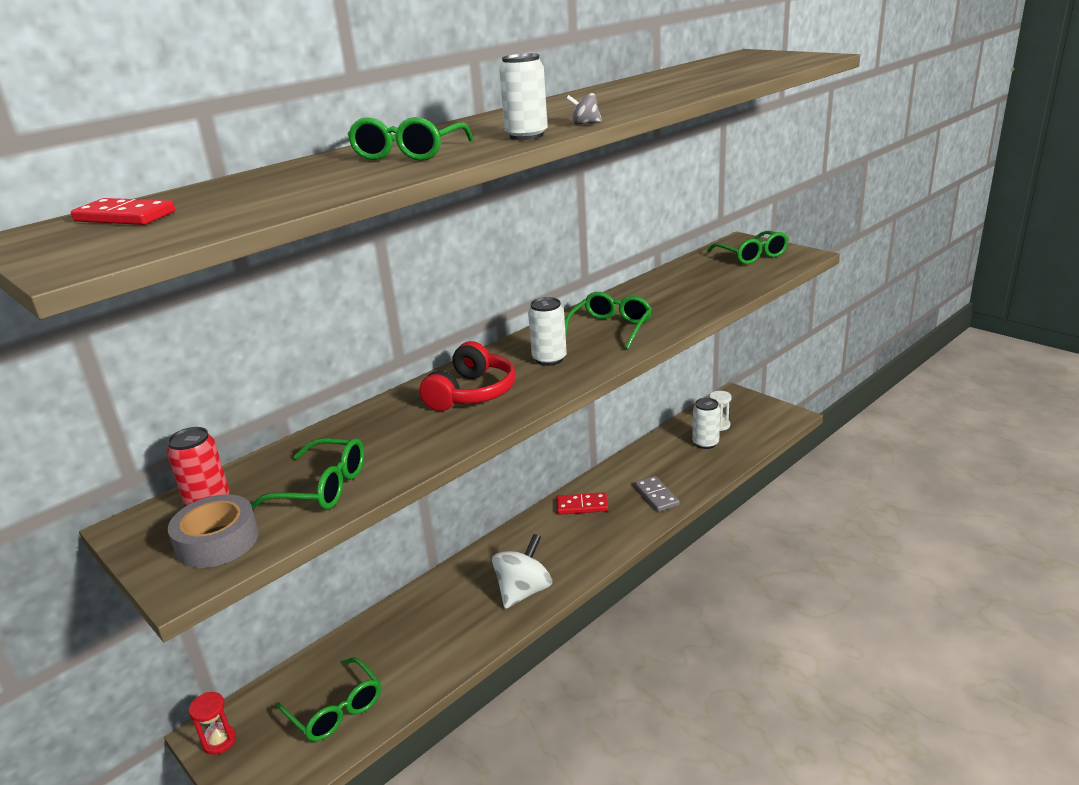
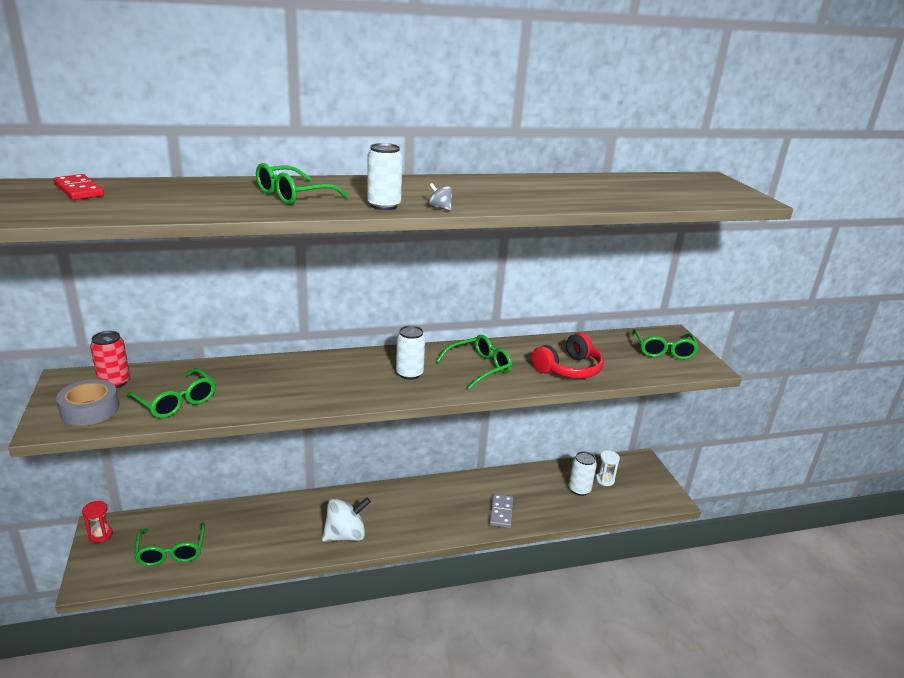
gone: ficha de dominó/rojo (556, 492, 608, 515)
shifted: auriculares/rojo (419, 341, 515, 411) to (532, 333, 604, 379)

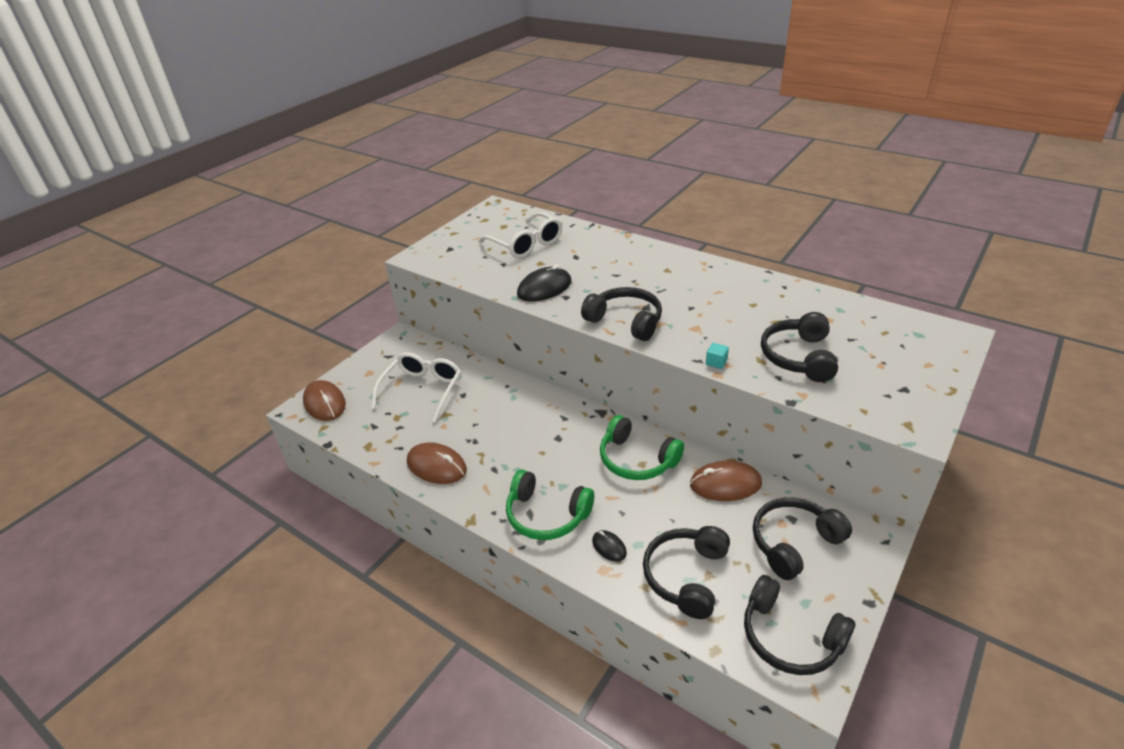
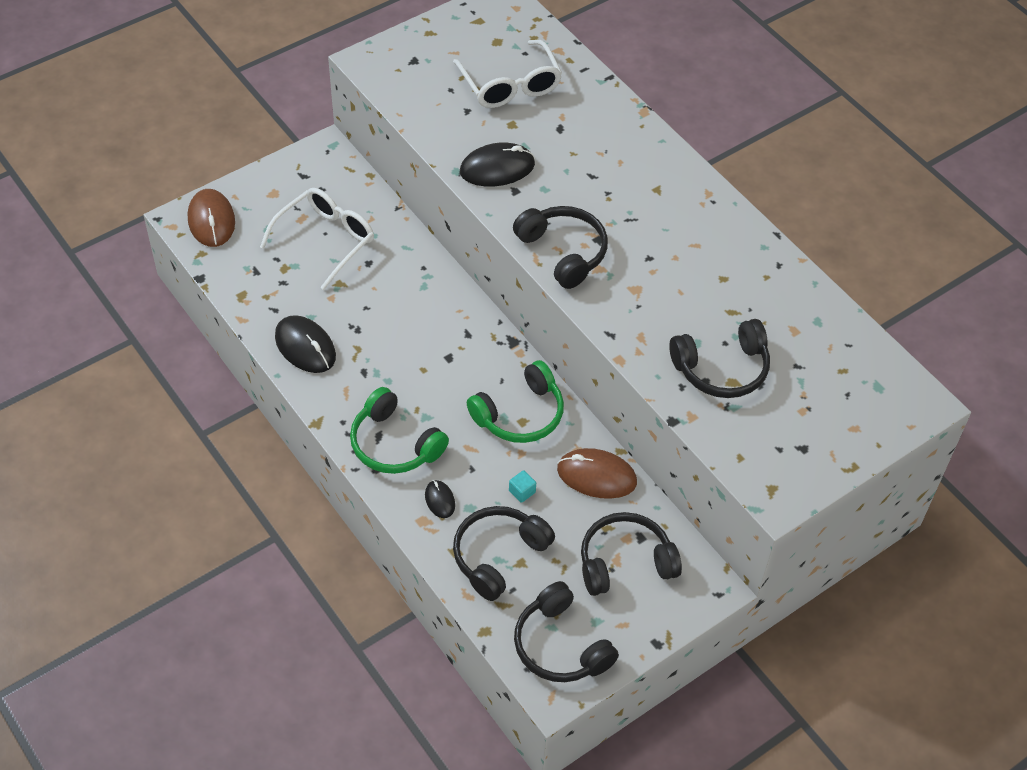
shifted: cubo/turquesa (706, 343, 729, 369) to (509, 470, 536, 503)
repainted: ratón/marrón (407, 443, 467, 484) to ratón/negro (275, 315, 336, 373)
rotated: auriculares/verde (600, 415, 684, 480) = (467, 360, 564, 443) 90 degrees counterclockwise; auriculares/negro (761, 312, 838, 382) = (669, 319, 770, 398) 135 degrees counterclockwise

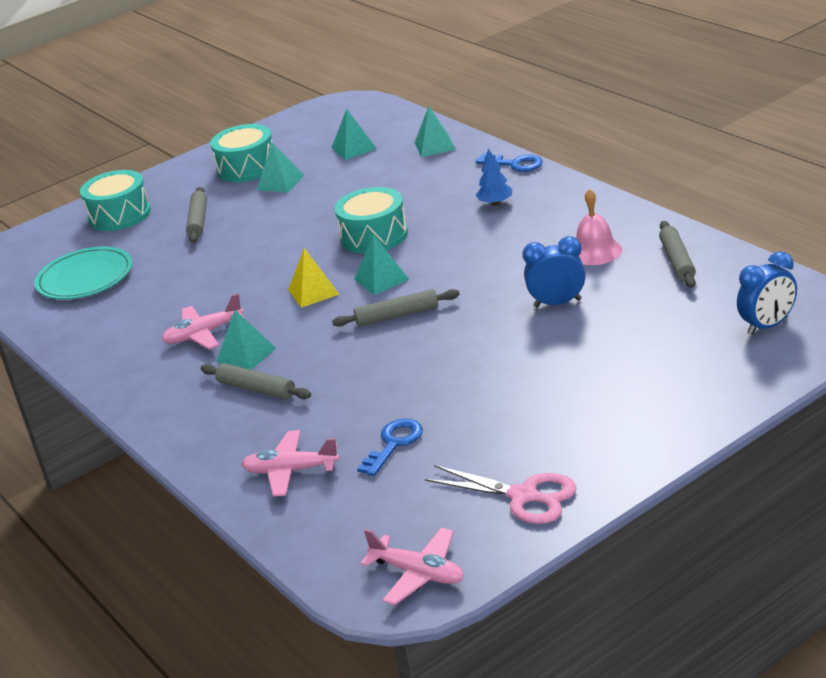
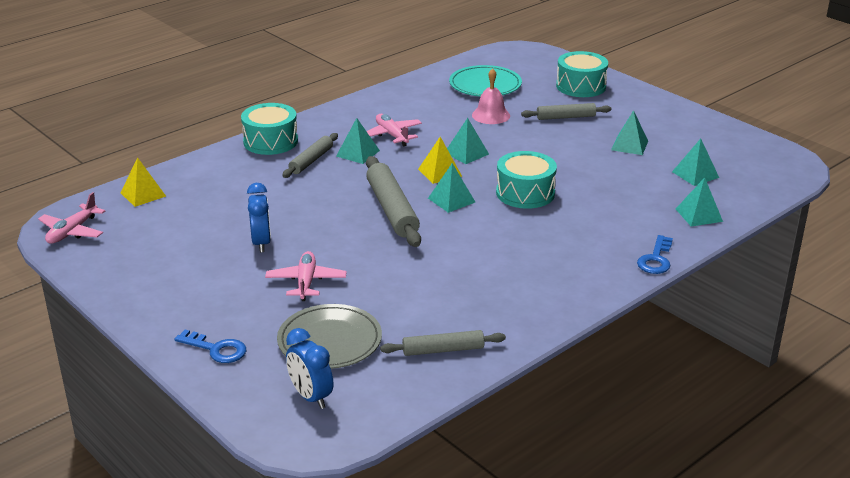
gone: tijeras/rosa (425, 465, 576, 524); árbol/azul (476, 148, 513, 206)
new: pirámide/amarillo (120, 157, 166, 207); plato/gris (277, 304, 382, 369); pirámide/turquesa (447, 118, 489, 164)
shifted: tambor/turquesa (210, 124, 272, 182) to (241, 103, 298, 155); avión/rosa (241, 430, 340, 496) to (265, 251, 347, 301); llave/azul (357, 419, 423, 476) to (174, 330, 246, 363); despertador/azul (523, 236, 586, 307) to (247, 183, 271, 252); campana/rosa (576, 189, 622, 265) to (472, 68, 510, 124)
scaled: rodillo/gris (332, 289, 460, 327) = (366, 156, 421, 247) x1.66

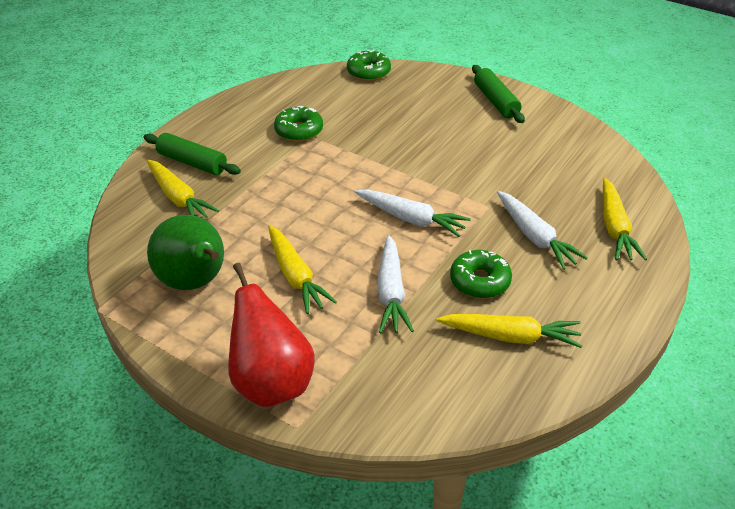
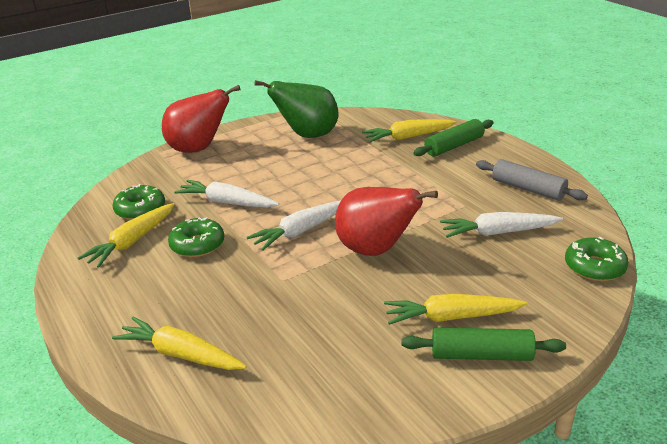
new: pera/rojo (335, 187, 438, 256); rodillo/gris (476, 159, 588, 201)
shifted: zanahoria/amarillo (268, 225, 337, 314) to (384, 294, 528, 325); rosquilla/verde (274, 106, 323, 142) to (113, 184, 165, 220); zanahoria/blanco (497, 191, 588, 270) to (440, 212, 563, 238)

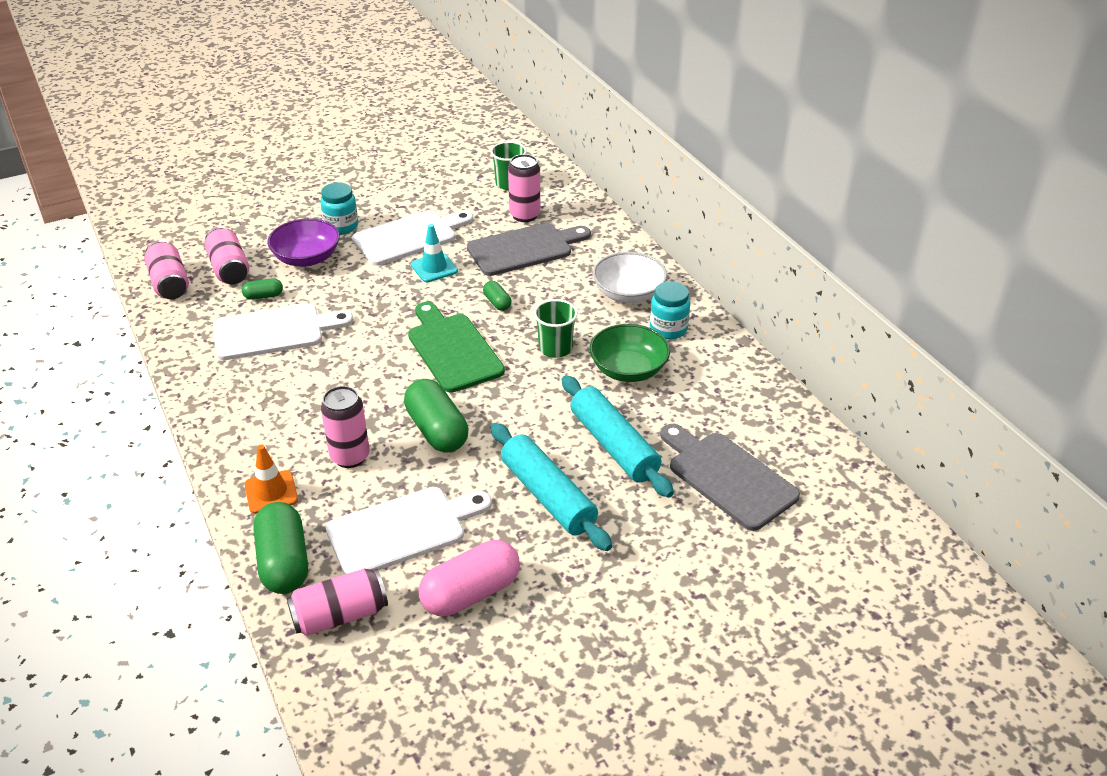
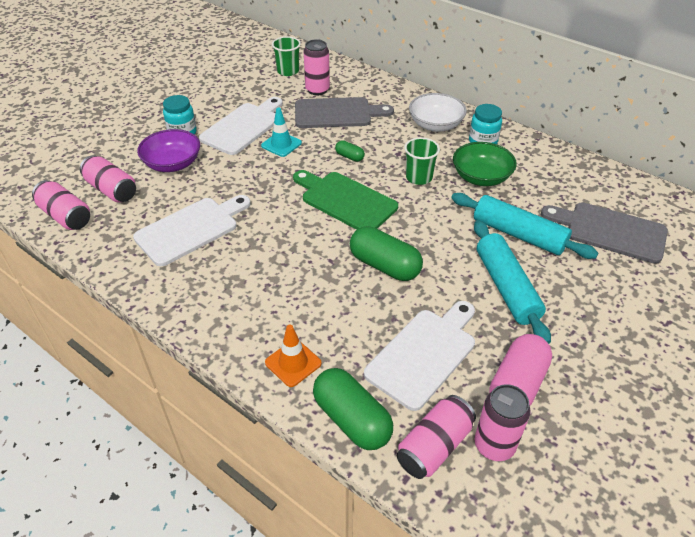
gone: cápsula/verde (242, 278, 283, 300)
shifted: lata/rosa (321, 386, 370, 468) to (475, 384, 530, 461)
rotated: tabla de cortar/gris (467, 223, 591, 276) = (295, 97, 394, 128) 45 degrees clockwise; rodillo/turquesa (491, 423, 612, 551) = (474, 220, 551, 344) 45 degrees clockwise

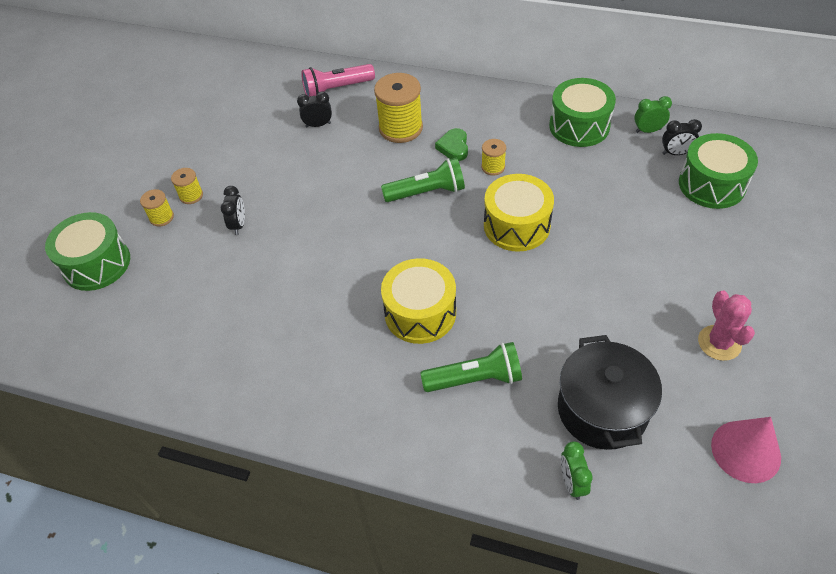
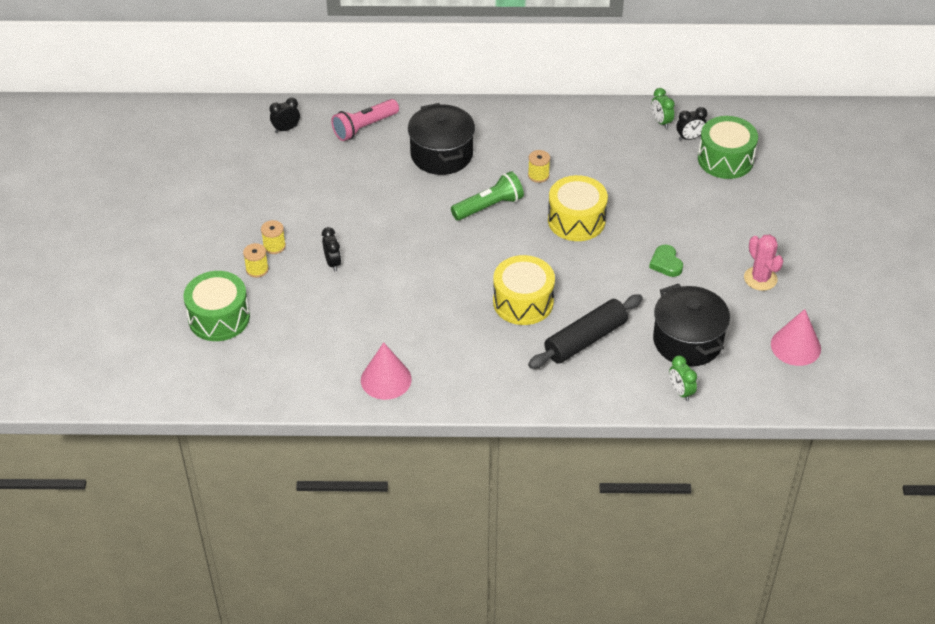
gone: tambor/verde (549, 78, 616, 147)
new: cono/rosa (361, 342, 411, 400)
shifted: despertador/negro (297, 91, 332, 127) to (269, 98, 300, 133); corazón/verde (435, 128, 468, 161) to (649, 245, 683, 277)
swapped: carrete/amarillo (374, 73, 423, 143) to olla/negro (408, 103, 475, 175); lámpara de mano/verde (420, 342, 522, 392) to rodillo/negro (528, 294, 643, 369)
rotated: despertador/verde (634, 96, 672, 133) = (652, 88, 675, 129) 90 degrees counterclockwise

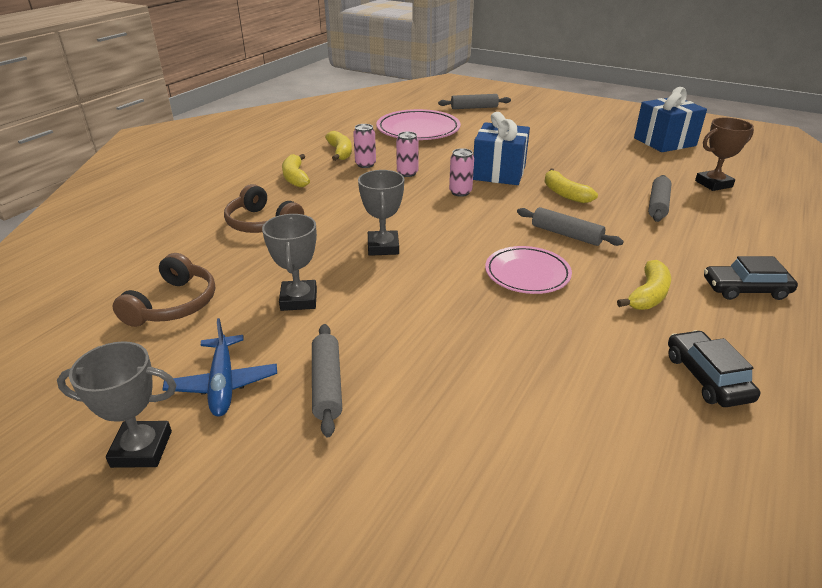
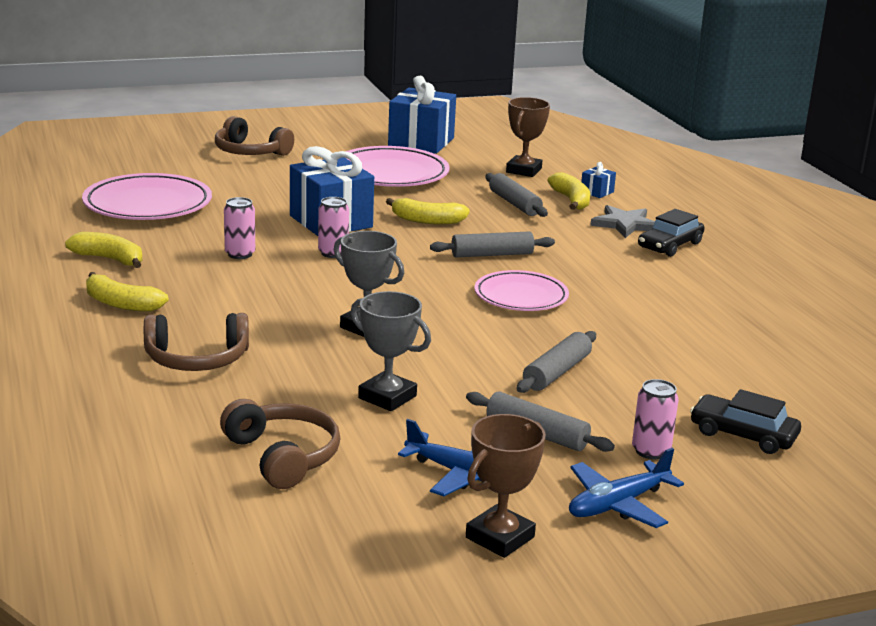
new: auriculares/marrón (215, 116, 294, 156); plato/rosa (345, 146, 450, 187); avión/azul (569, 448, 684, 528); regalo/azul (581, 162, 616, 198); estrella/gris (590, 205, 655, 238)
shifted: lata/rosa (353, 124, 376, 168) to (632, 379, 679, 459); rodillo/gris (438, 94, 511, 109) to (517, 331, 596, 393); plátano/amarillo (617, 260, 671, 310) to (548, 172, 590, 210); coche/negro (668, 330, 760, 407) to (690, 389, 801, 454)
repainted: trofeo/gris (57, 341, 176, 468) to trofeo/marrón (466, 414, 546, 558)

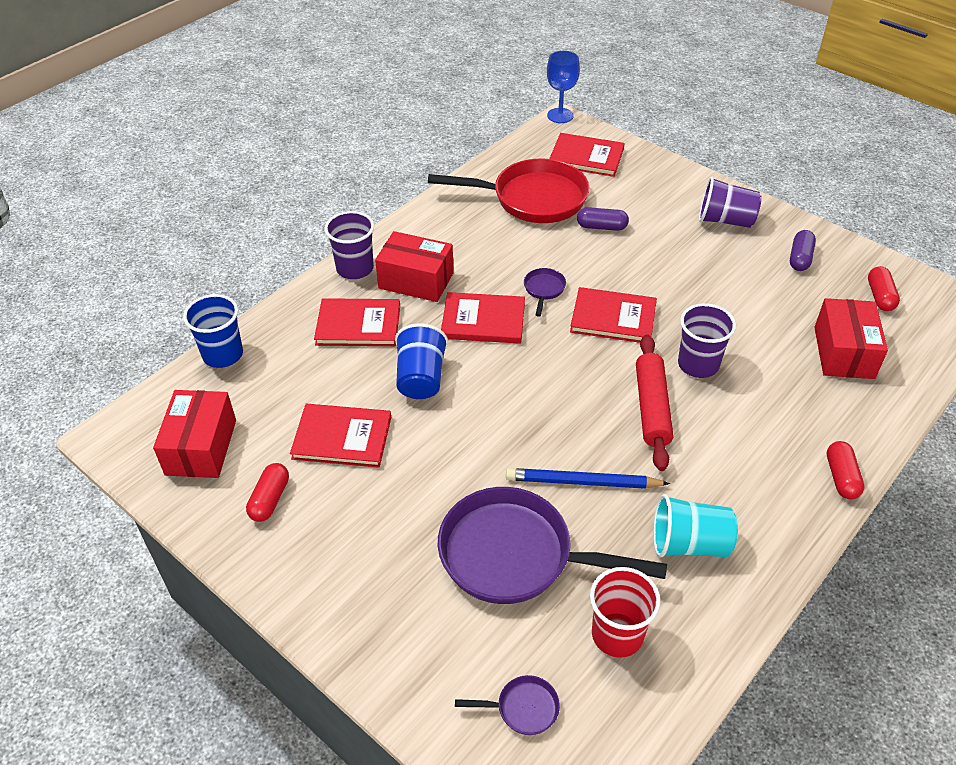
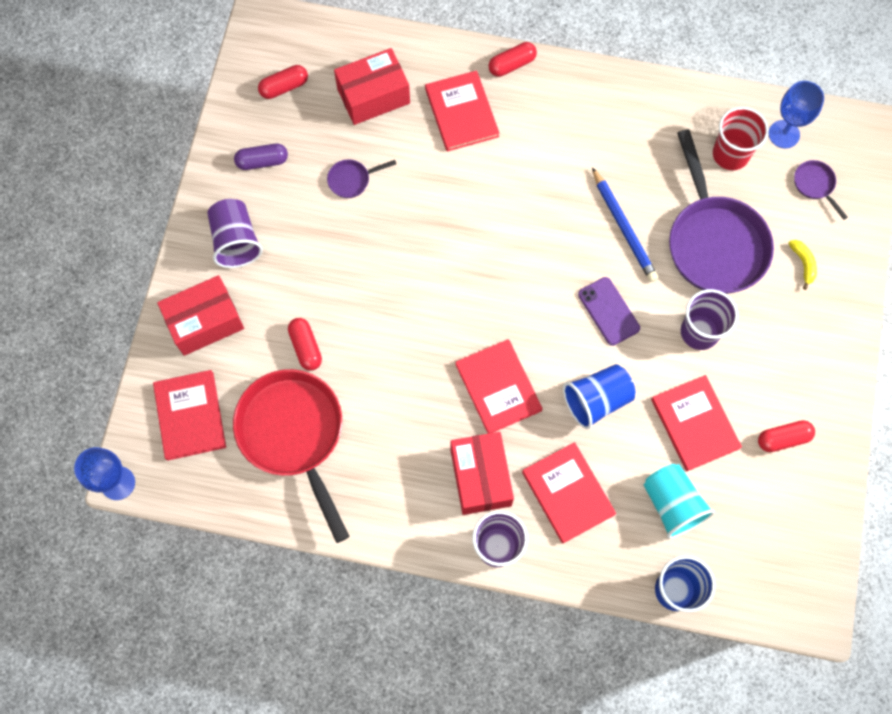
gone: rodillo/rojo (636, 335, 673, 471)
new: móvil/morado (578, 277, 640, 346); copa/azul (769, 81, 824, 148); plátano/amarillo (788, 240, 817, 290)
shifted: caja/rojo (153, 390, 236, 478) to (157, 275, 244, 356); sartén/morado (524, 268, 566, 317) to (327, 159, 396, 198); libro/rojo (570, 287, 657, 343) to (425, 70, 499, 152); vaso/turquesa (653, 494, 738, 558) to (644, 464, 715, 538); vaso/morado (678, 303, 736, 378) to (681, 289, 738, 350)
repainted: cápsula/morado (577, 207, 629, 231) to cápsula/rojo (288, 318, 322, 371)

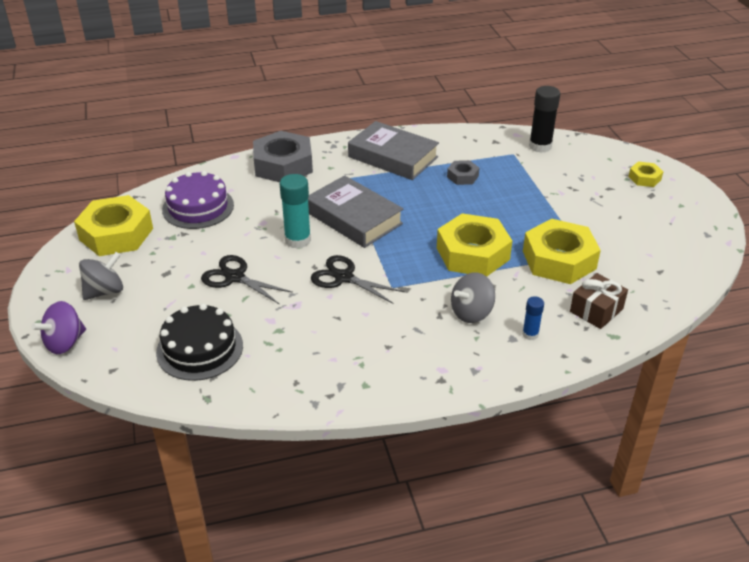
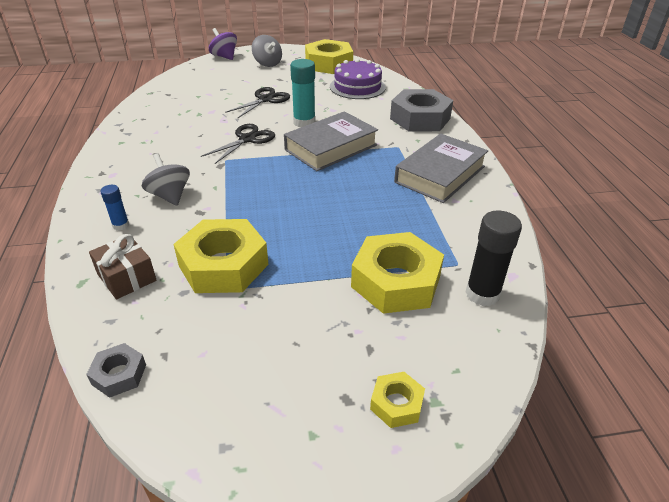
gone: tarta/negro (156, 303, 243, 381)
shifted: tuerca/amarillo (437, 213, 512, 277) to (351, 232, 444, 314); tuerca/gris (447, 160, 480, 185) to (86, 343, 146, 398)

